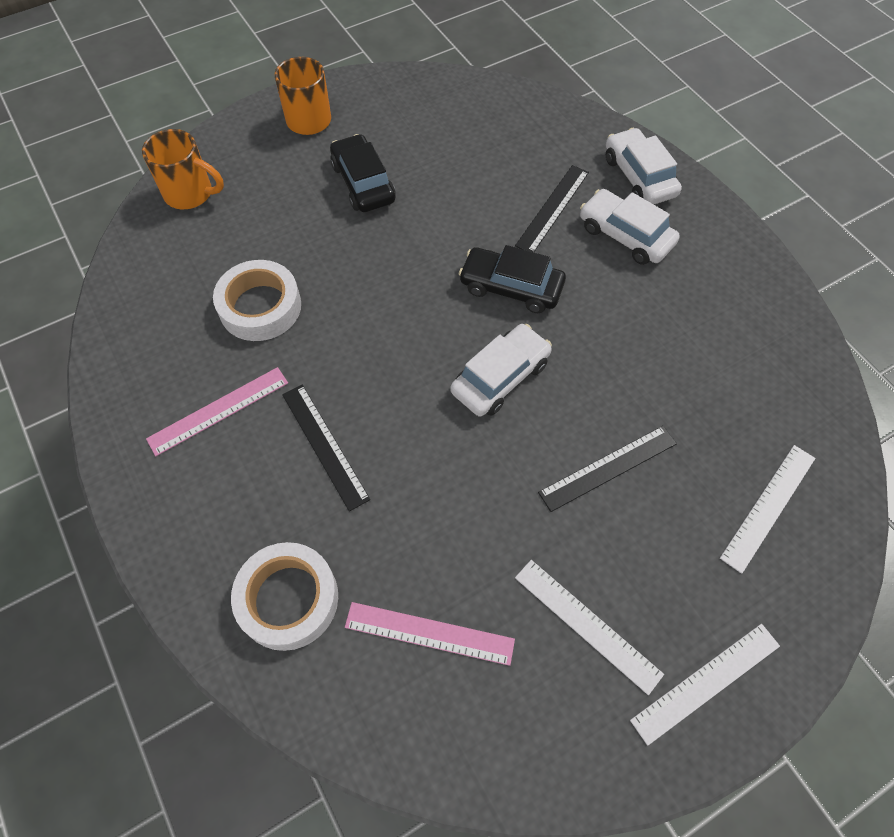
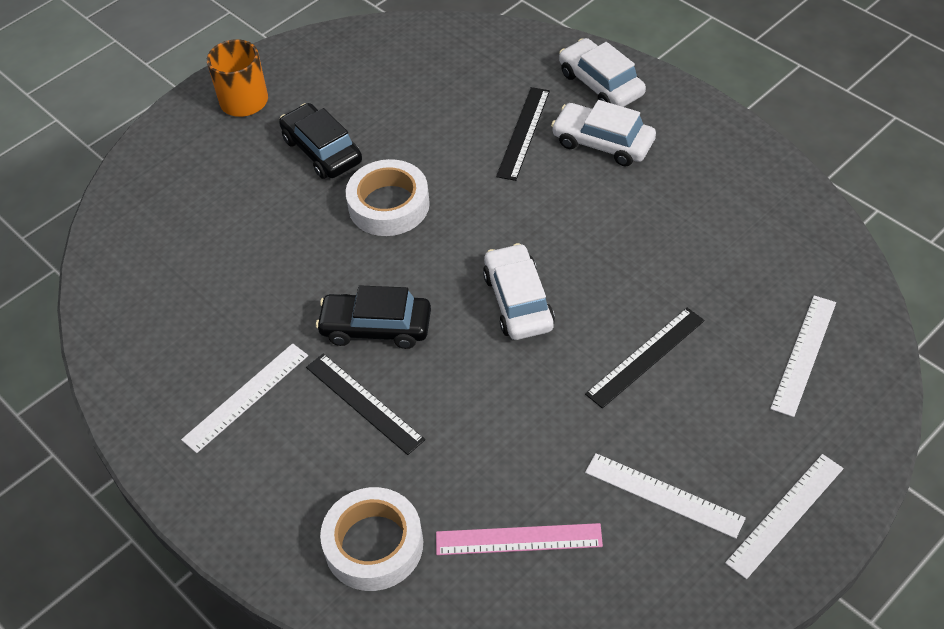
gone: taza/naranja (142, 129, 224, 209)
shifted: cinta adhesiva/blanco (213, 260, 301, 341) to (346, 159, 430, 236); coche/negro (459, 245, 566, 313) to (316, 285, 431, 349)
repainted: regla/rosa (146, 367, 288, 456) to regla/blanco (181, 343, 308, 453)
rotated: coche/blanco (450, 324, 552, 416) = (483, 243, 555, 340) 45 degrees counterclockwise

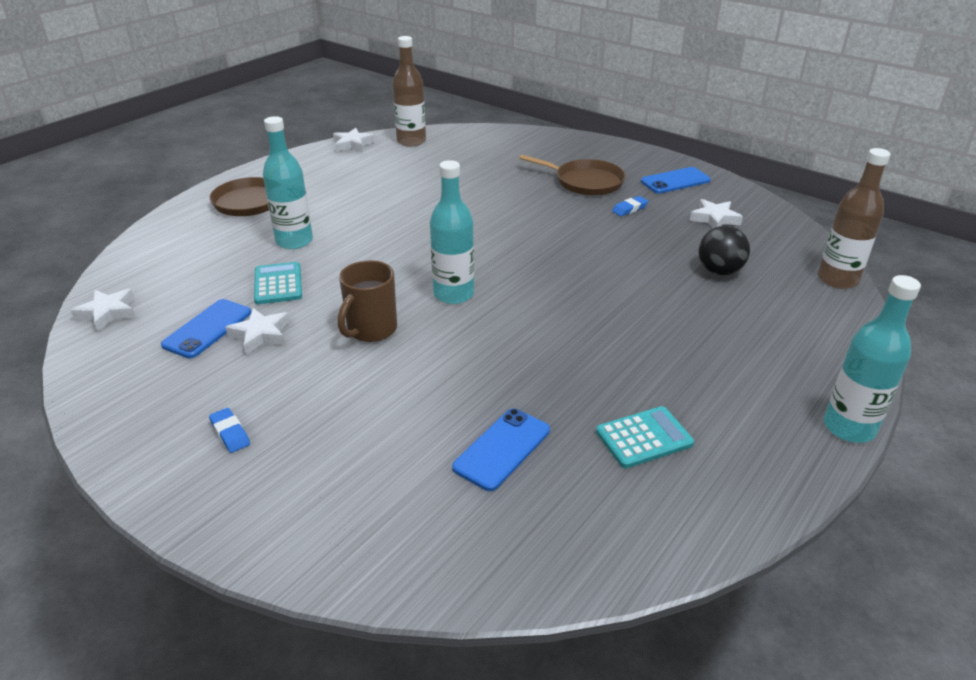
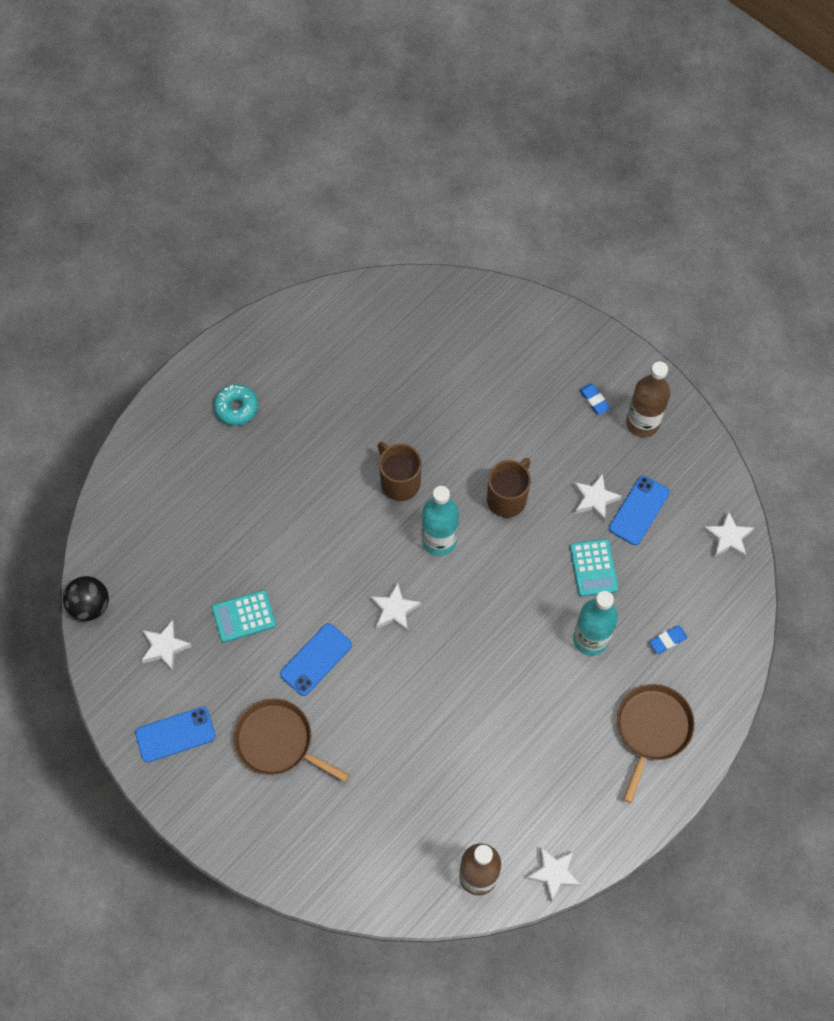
gone: botella/turquesa (824, 275, 921, 443)
new: rosquilla/turquesa (214, 384, 258, 426); estrella/blanco (370, 582, 421, 632); taza/marrón (378, 442, 422, 501)
shifted: móvil/azul (452, 408, 550, 491) to (280, 623, 352, 696); calculadora/turquesa (596, 406, 694, 468) to (212, 590, 276, 643); goma de borrar/azul (612, 196, 648, 216) to (649, 626, 688, 654); pelota/negro (699, 226, 750, 275) to (63, 576, 109, 621); botella/marrón (818, 148, 891, 289) to (626, 361, 670, 437)

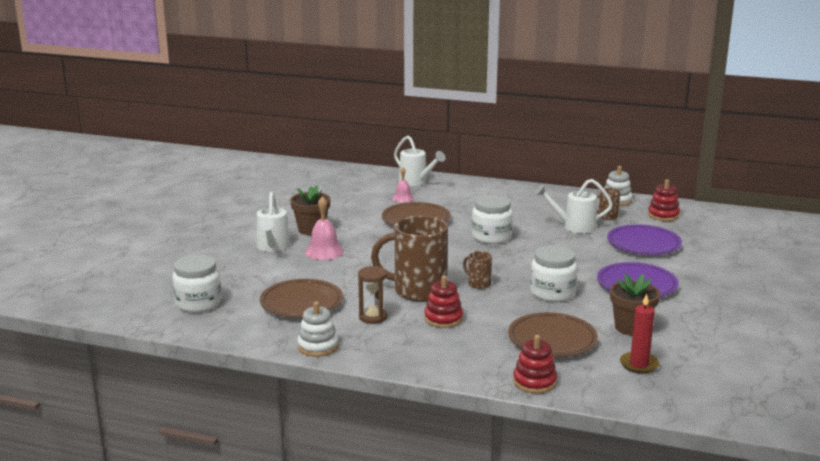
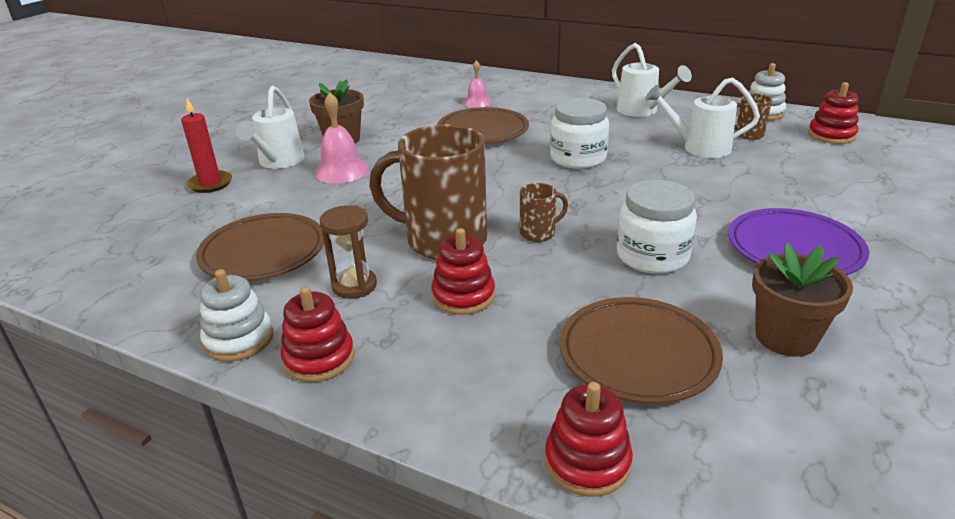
gone: tarro/blanco (172, 255, 222, 312); plato/morado (607, 224, 682, 255)
new: juguete apilable/rojo (280, 286, 354, 382)
shifted: regadera/blanco (394, 136, 445, 186) to (612, 43, 692, 117); vela/rojo (620, 293, 659, 374) to (181, 98, 232, 193)
rotated: taza/marrón (463, 251, 492, 289) = (520, 183, 568, 242) 105 degrees clockwise

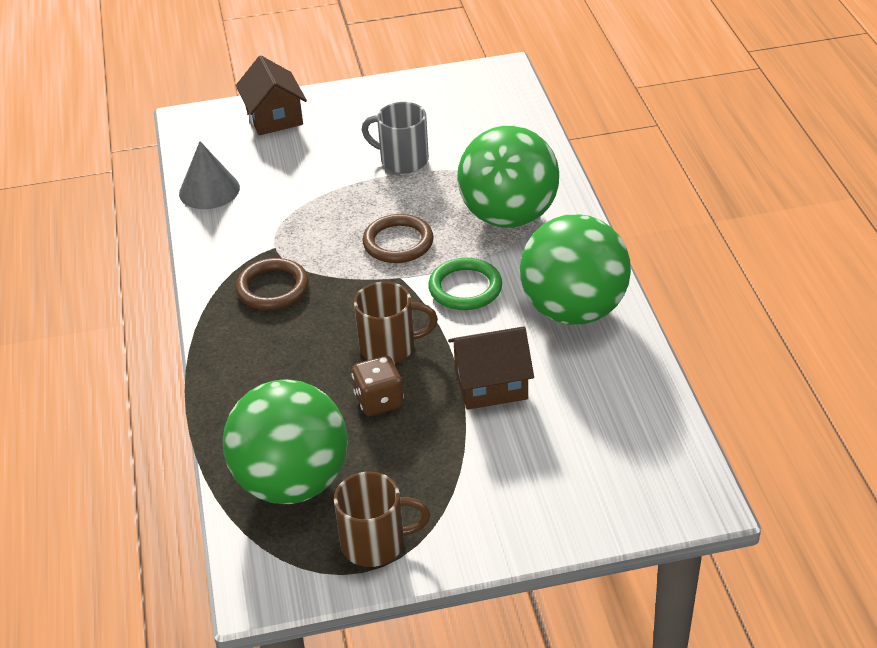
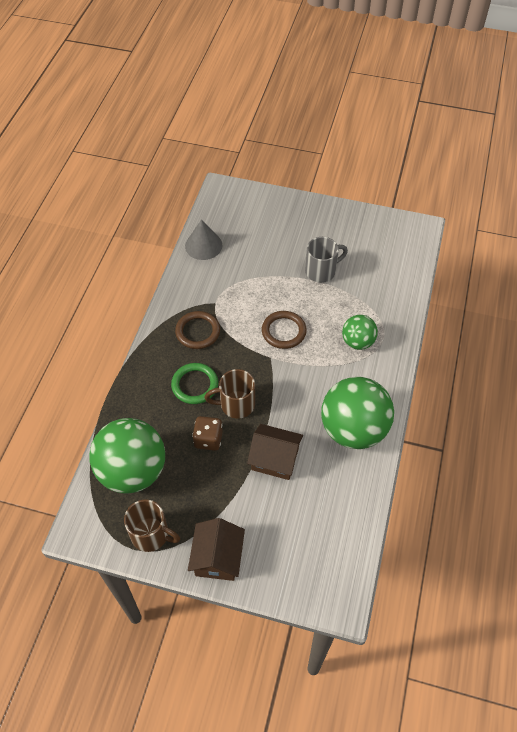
shifted: casa/marrón (236, 56, 307, 135) to (188, 518, 245, 581); anillo/verde (428, 258, 502, 310) to (171, 363, 218, 404)
rotated: taza/marrón (354, 282, 438, 363) = (204, 369, 255, 419) 150 degrees clockwise; taza/gris (362, 102, 429, 173) = (305, 237, 348, 283) 105 degrees clockwise
scaled: pelota/verde (457, 125, 559, 228) = (342, 315, 378, 350) x0.53

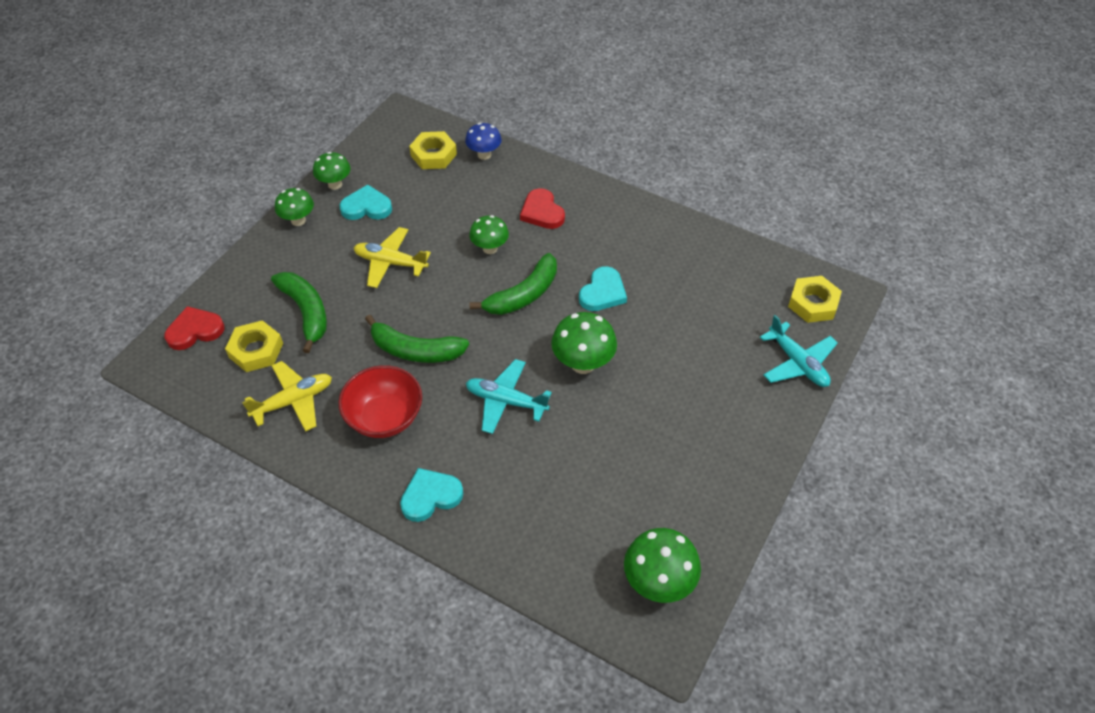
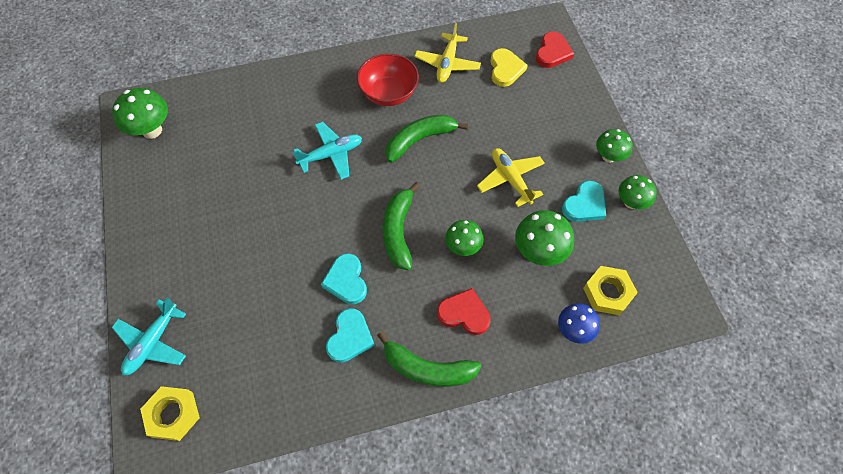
shifted: plátano/verde (271, 272, 327, 353) to (377, 331, 482, 387); corazón/turquesa (400, 468, 463, 522) to (326, 308, 375, 363); seta/verde (551, 312, 617, 374) to (515, 210, 574, 266)
swapped: tuerca/amarillo (225, 320, 283, 372) to corazón/amarillo (491, 48, 528, 87)
rotated: avión/amarillo (354, 227, 431, 288) = (477, 148, 545, 207) 90 degrees counterclockwise; avión/turquesa (760, 315, 838, 387) = (111, 297, 186, 376) 75 degrees counterclockwise

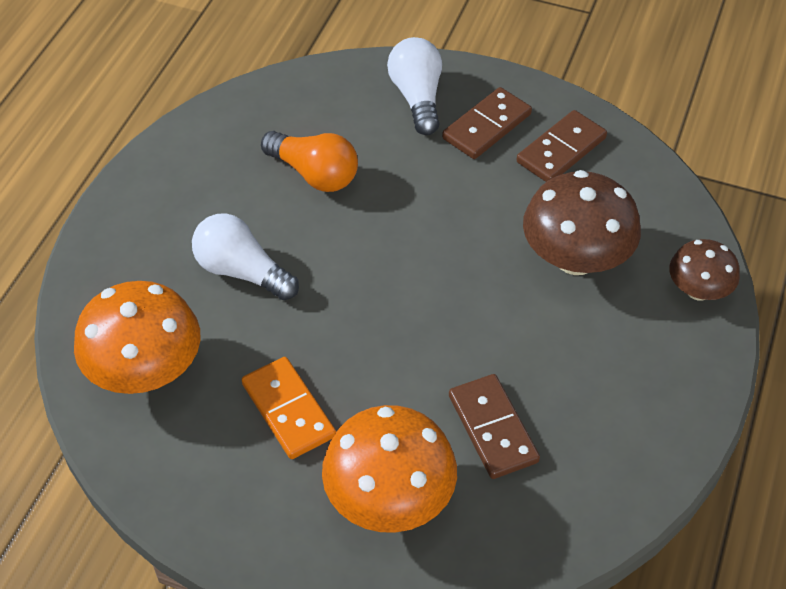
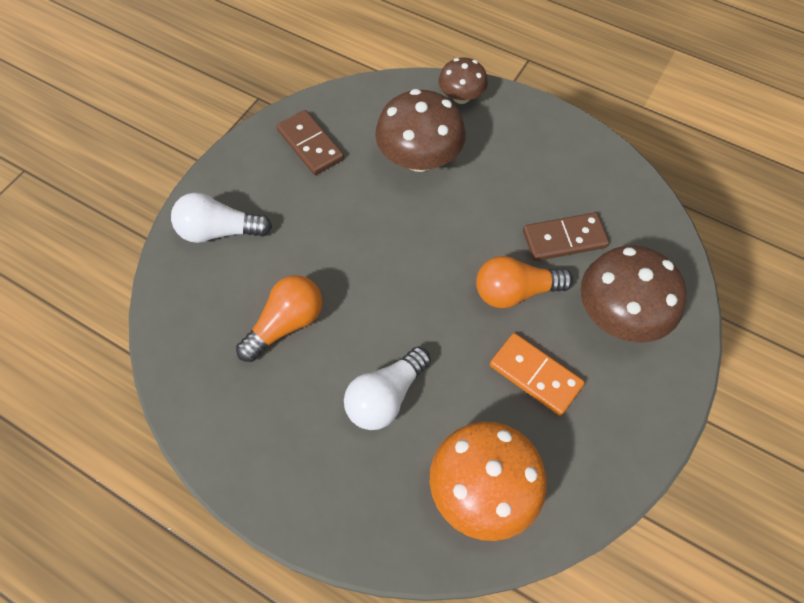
gone: ficha de dominó/marrón (442, 87, 532, 159)
new: bombilla/naranja (476, 256, 573, 308)
repainted: seta/naranja (322, 405, 457, 533) to seta/marrón (580, 246, 686, 343)
rotated: ficha de dominó/naranja (241, 357, 336, 459) = (490, 333, 585, 416) 60 degrees clockwise

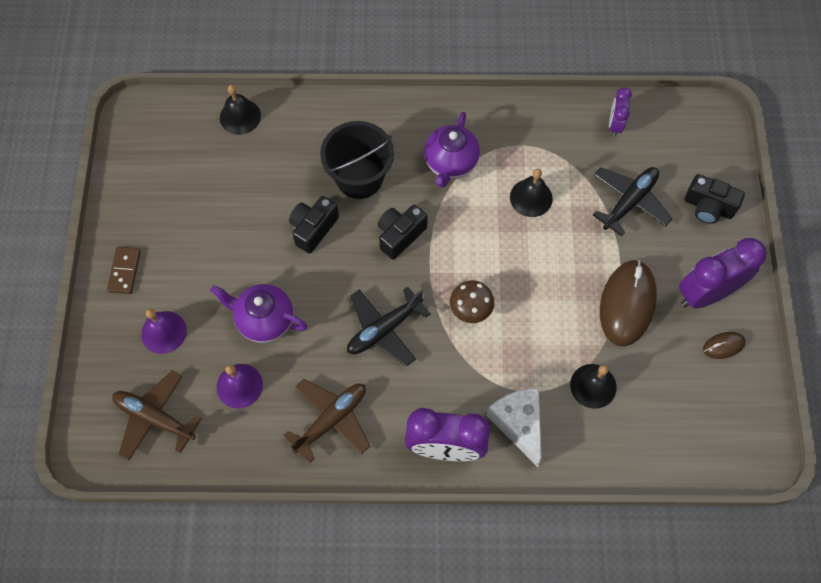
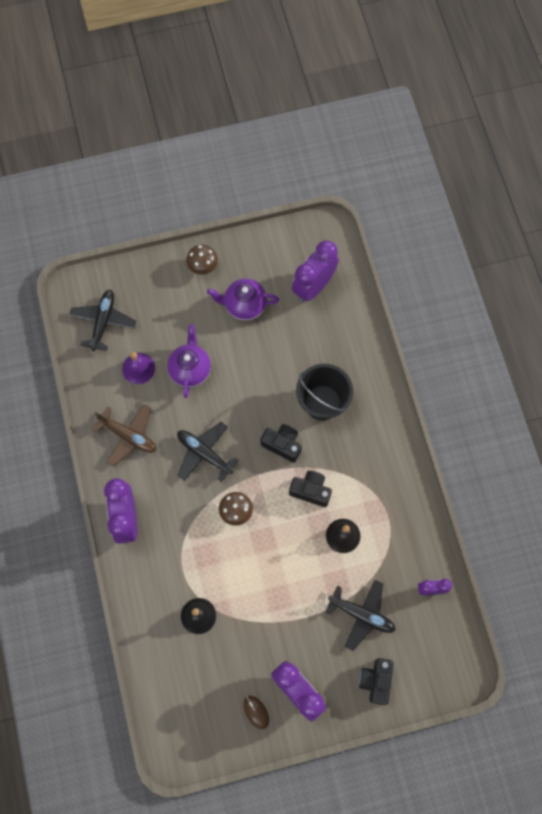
gone: campana/morado (141, 309, 187, 354); campana/negro (220, 85, 261, 135); queso/blanco (486, 388, 542, 467); ratón/marrón (600, 260, 657, 346)
new: despertador/morado (292, 240, 339, 302)
shifted: cámara/negro (289, 196, 339, 254) to (289, 471, 332, 507); tetera/morado (424, 112, 480, 188) to (207, 279, 279, 320)
swapped: ficha de dominó/marrón (107, 247, 141, 294) to seta/marrón (186, 245, 218, 275)
repainted: avión/marrón (112, 371, 202, 460) to avión/negro (69, 290, 136, 351)

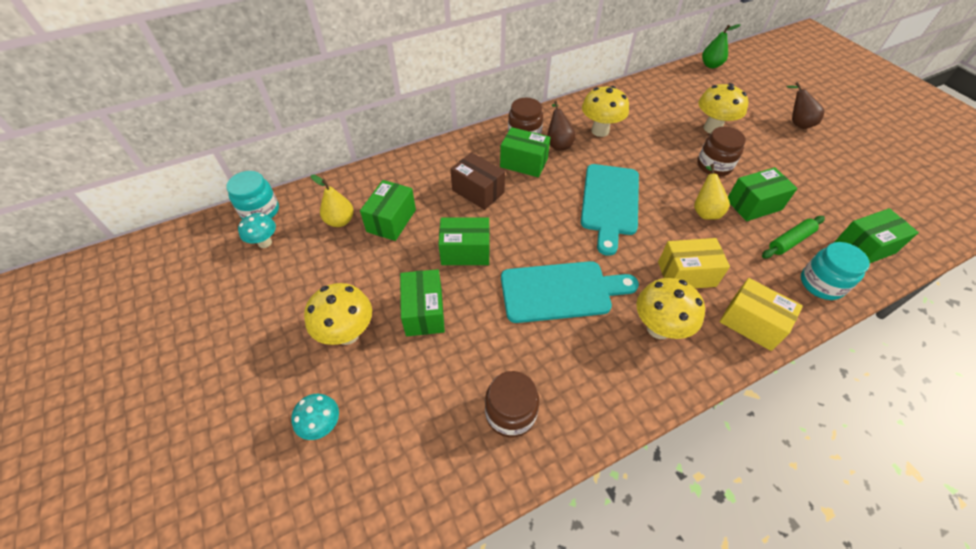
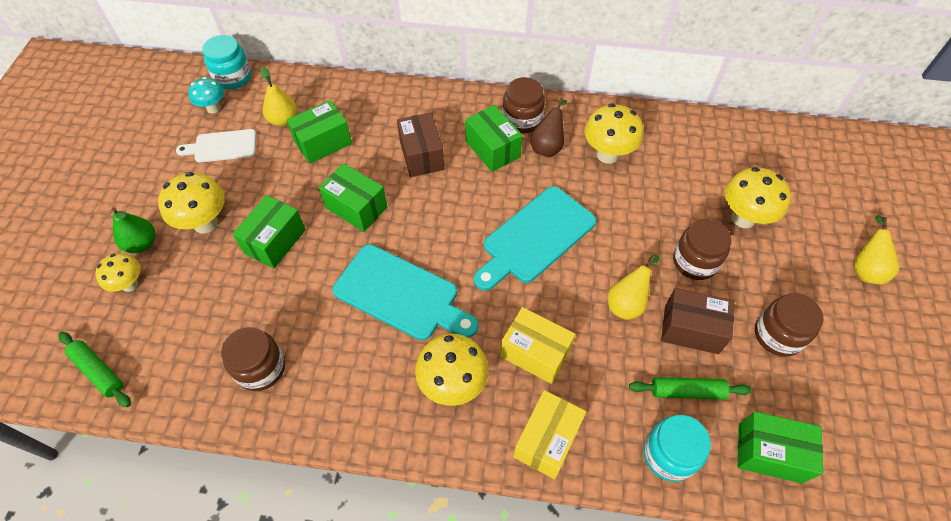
new: rodillo/verde (59, 332, 131, 407); tabla de cortar/blanco (176, 129, 256, 163); tarro/marrón (755, 293, 824, 357)
shifted: pera/verde (702, 24, 741, 68) to (112, 207, 155, 253)
repainted: seta/turquesa (291, 394, 339, 440) to seta/amarillo (95, 253, 141, 292); caja/verde (728, 167, 798, 221) to caja/marrón (661, 288, 734, 354); pera/marrón (787, 82, 825, 129) to pera/amarillo (853, 215, 899, 285)
rotated: caja/amarillo (720, 278, 803, 351) = (514, 390, 586, 479) 45 degrees clockwise

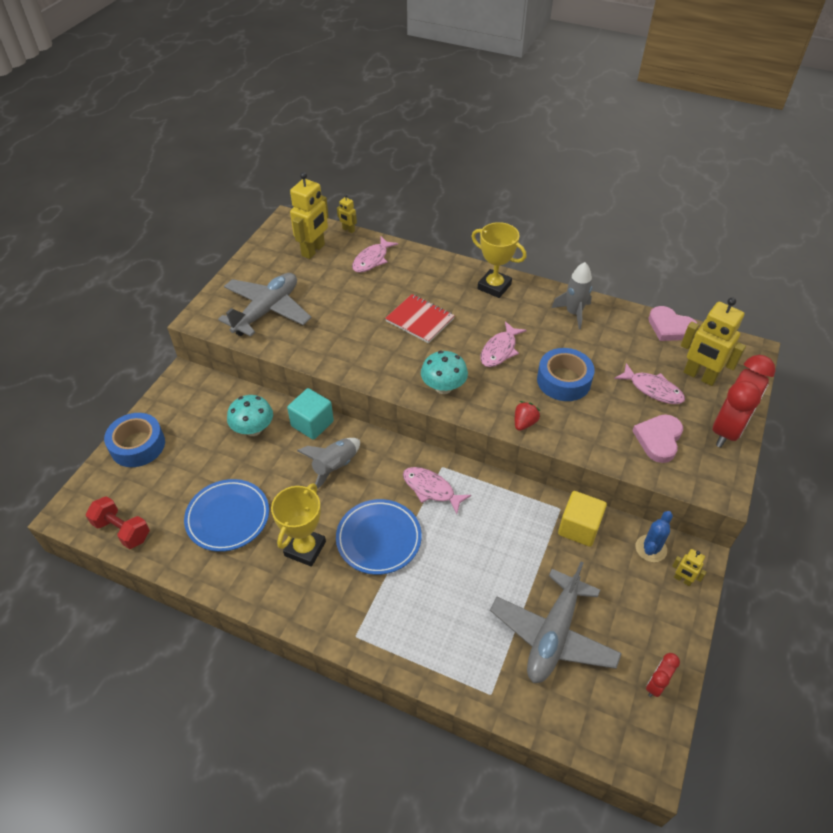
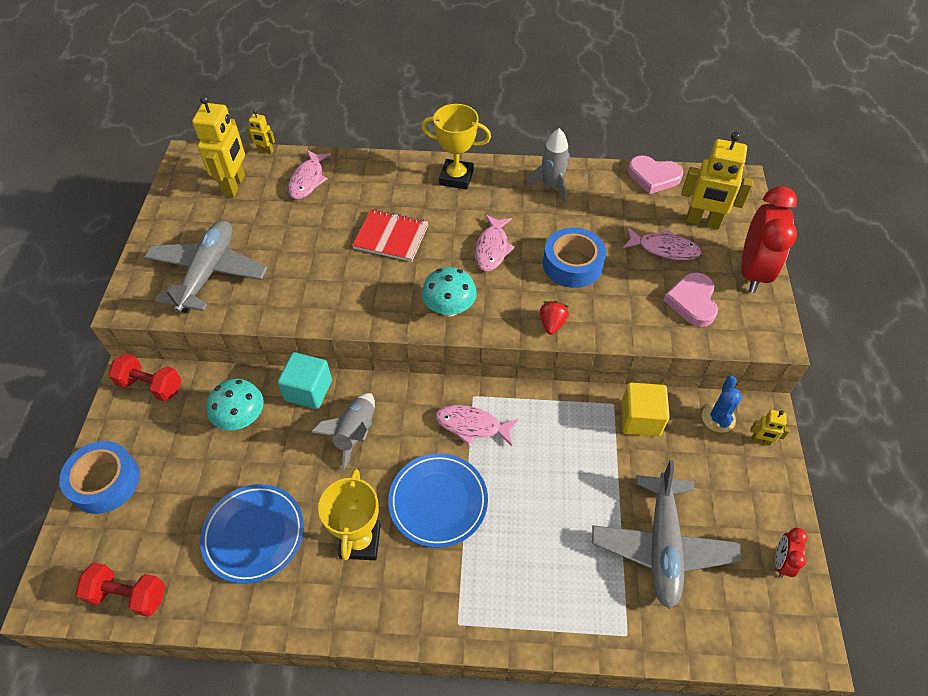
new: mancuerna/rojo (108, 353, 181, 402)

